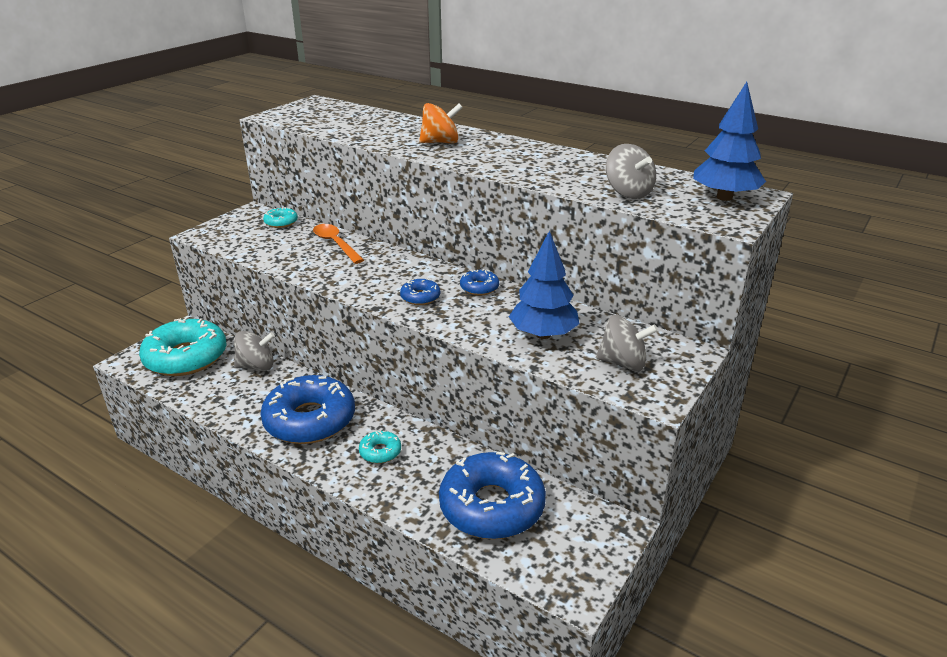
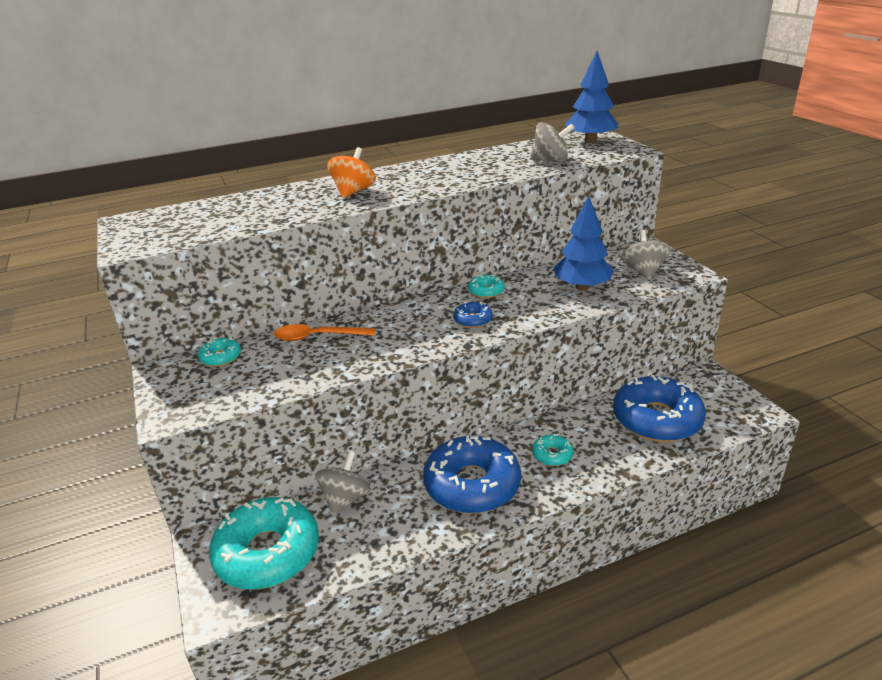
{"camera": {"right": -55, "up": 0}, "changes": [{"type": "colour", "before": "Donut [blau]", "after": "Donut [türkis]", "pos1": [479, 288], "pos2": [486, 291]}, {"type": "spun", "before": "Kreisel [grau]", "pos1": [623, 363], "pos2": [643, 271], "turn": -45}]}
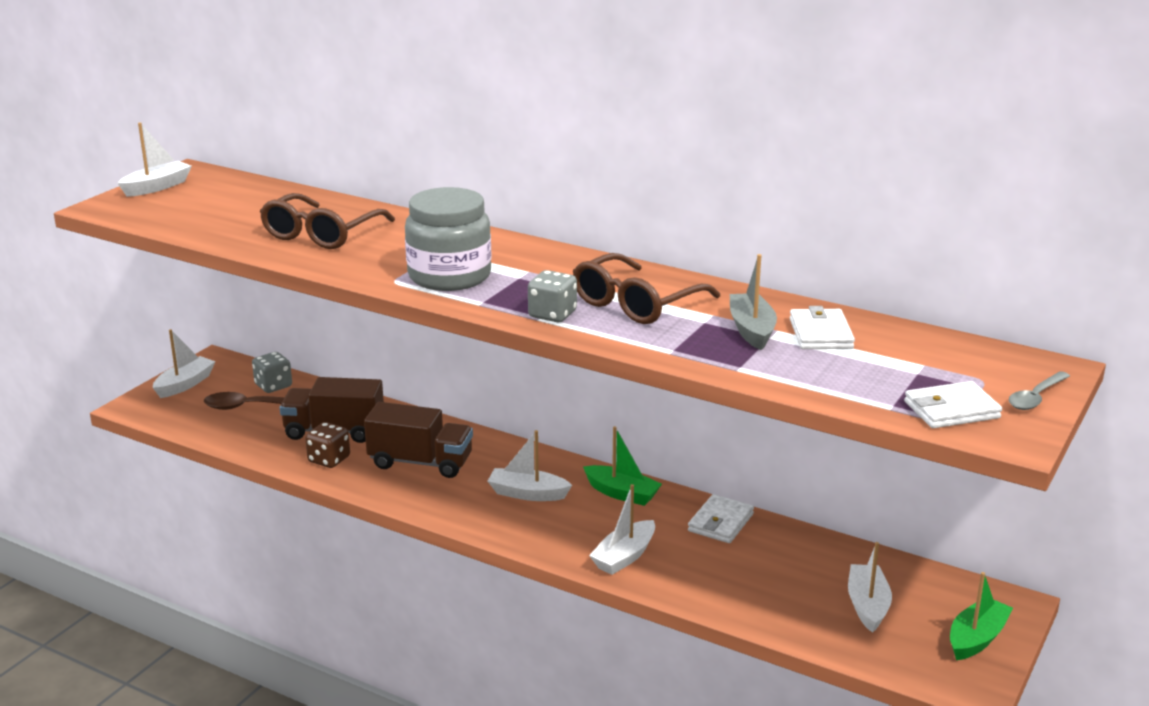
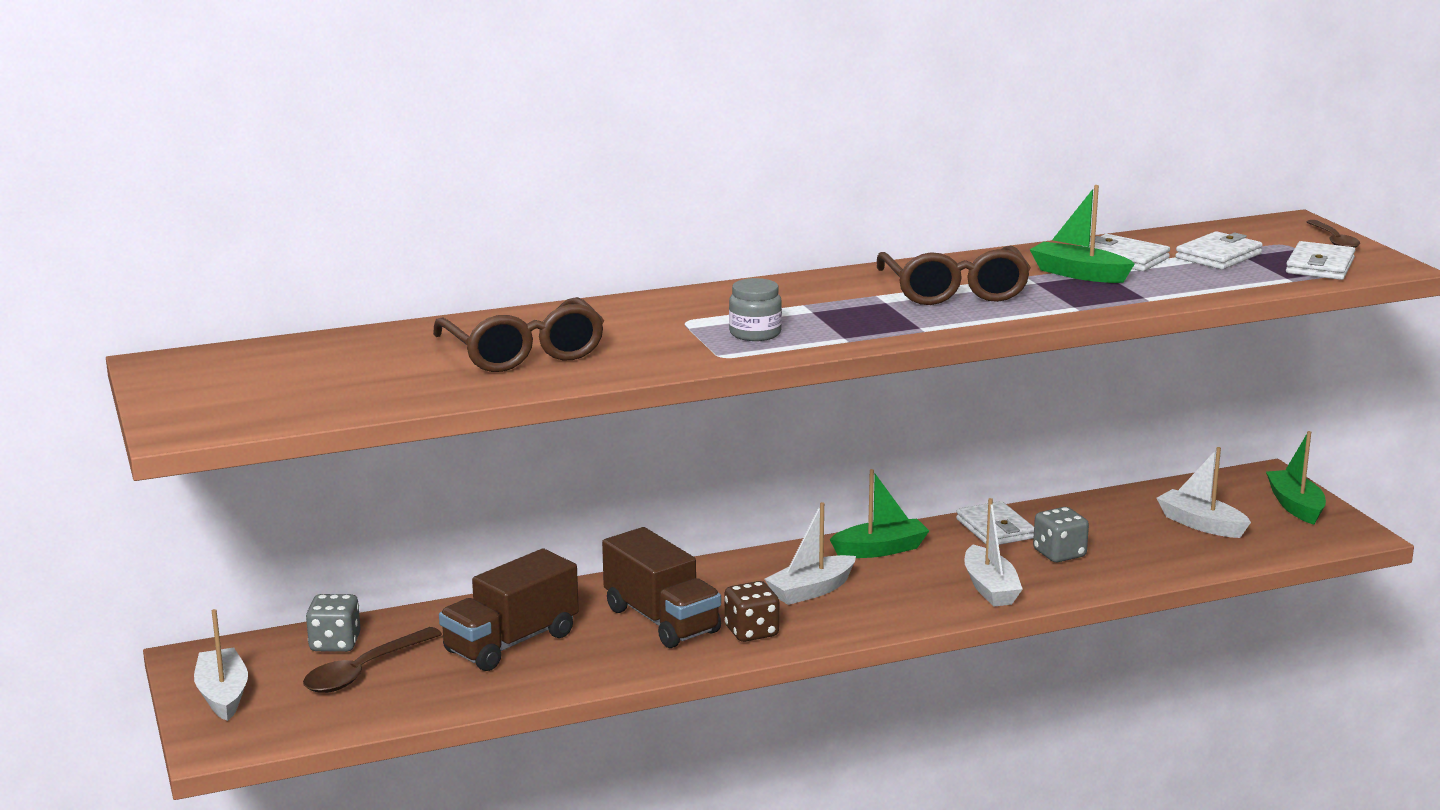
{"camera": {"right": -50, "up": -5}, "changes": [{"type": "spun", "before": "Lastwagen [braun]", "pos1": [420, 462], "pos2": [661, 620], "turn": 90}, {"type": "relocated", "before": "Spielwürfel [braun]", "pos1": [329, 459], "pos2": [751, 632]}, {"type": "size", "before": "Einmachglas [grau]", "pos1": [449, 276], "pos2": [755, 333], "scale": 0.49}, {"type": "colour", "before": "Boot [grau]", "after": "Boot [grün]", "pos1": [751, 330], "pos2": [1079, 274]}, {"type": "relocated", "before": "Spielwürfel [grau]", "pos1": [552, 314], "pos2": [1059, 554]}, {"type": "appeared", "after": "Geldbörse [weiß]", "pos2": [1218, 256]}, {"type": "colour", "before": "Löffel [grau]", "after": "Löffel [braun]", "pos1": [1035, 397], "pos2": [1334, 241]}, {"type": "missing", "before": "Boot [weiß]", "pos1": [157, 187]}]}
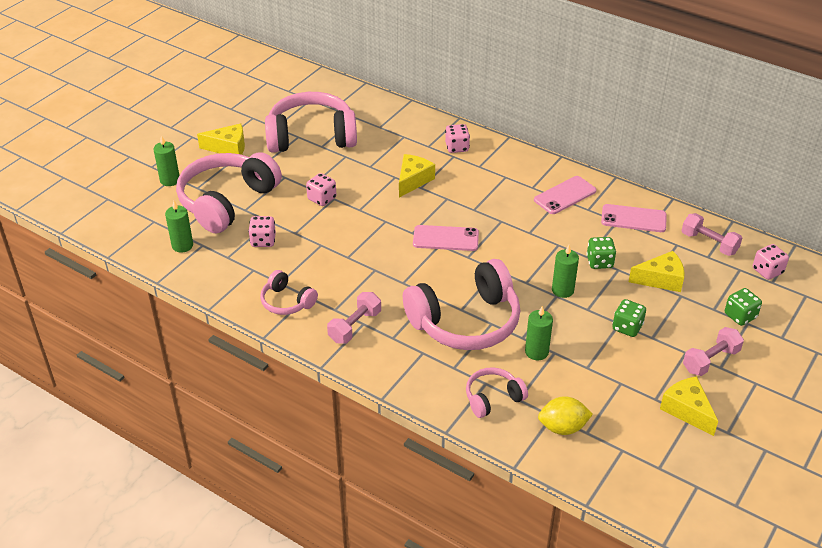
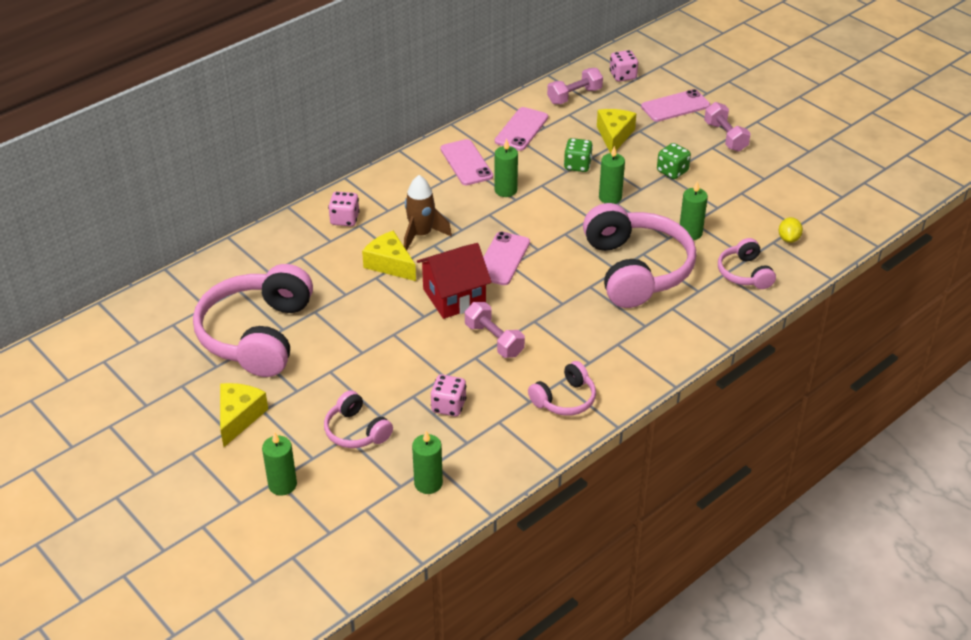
{"camera": {"right": -75, "up": 0}, "changes": [{"type": "size", "before": "Kopfhörer [rosa]", "pos1": [227, 201], "pos2": [356, 431], "scale": 0.49}, {"type": "appeared", "after": "Rakete [braun]", "pos2": [421, 235]}, {"type": "appeared", "after": "Haus [rot]", "pos2": [454, 297]}, {"type": "relocated", "before": "Hantel [rosa]", "pos1": [355, 326], "pos2": [494, 340]}, {"type": "appeared", "after": "Kerze [grün]", "pos2": [505, 190]}, {"type": "exchanged", "before": "Spielwürfel [grün]", "after": "Handy [rosa]", "pos1": [740, 316], "pos2": [675, 106]}, {"type": "size", "before": "Zitrone [gelb]", "pos1": [562, 427], "pos2": [788, 239], "scale": 0.66}, {"type": "missing", "before": "Spielwürfel [rosa]", "pos1": [322, 199]}, {"type": "missing", "before": "Käse [gelb]", "pos1": [687, 410]}]}
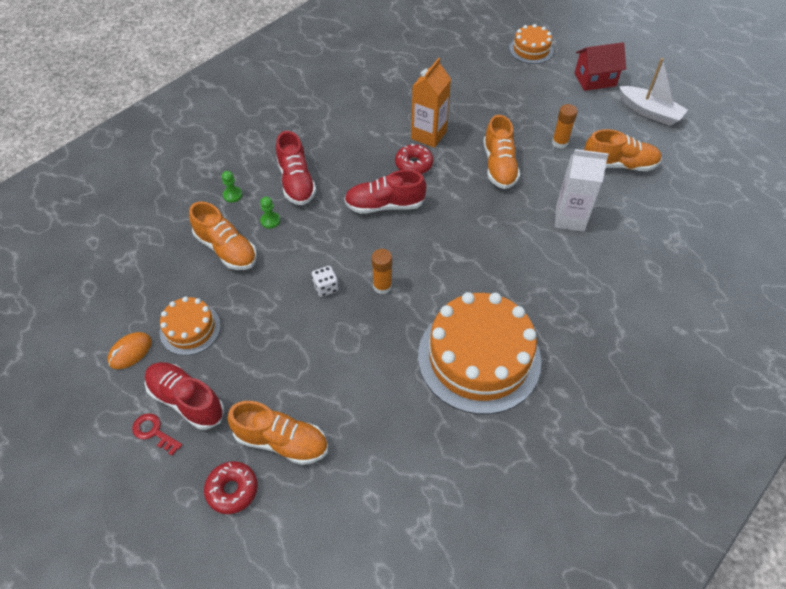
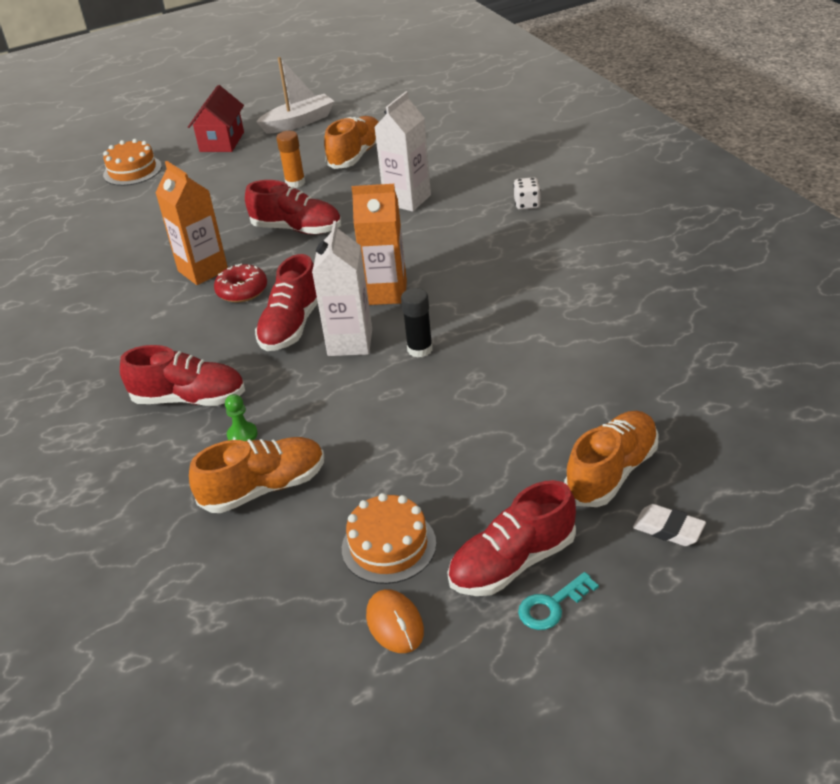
{"camera": {"right": -65, "up": -15}, "changes": [{"type": "colour", "before": "Schuh [orange]", "after": "Schuh [rot]", "pos1": [499, 166], "pos2": [297, 229]}, {"type": "appeared", "after": "Getränkekarton [weiß]", "pos2": [350, 342]}, {"type": "appeared", "after": "Getränkekarton [orange]", "pos2": [386, 293]}, {"type": "colour", "before": "Klebestift [orange]", "after": "Klebestift [schwarz]", "pos1": [382, 286], "pos2": [420, 349]}, {"type": "relocated", "before": "Spielwürfel [weiß]", "pos1": [326, 287], "pos2": [527, 204]}, {"type": "colour", "before": "Schlüssel [rot]", "after": "Schlüssel [türkis]", "pos1": [154, 432], "pos2": [552, 605]}, {"type": "exchanged", "before": "Donut [rot]", "after": "Radiergummi [weiß]", "pos1": [232, 490], "pos2": [668, 529]}, {"type": "missing", "before": "Bauer [grün]", "pos1": [232, 195]}, {"type": "missing", "before": "Kuchen [orange]", "pos1": [479, 357]}]}
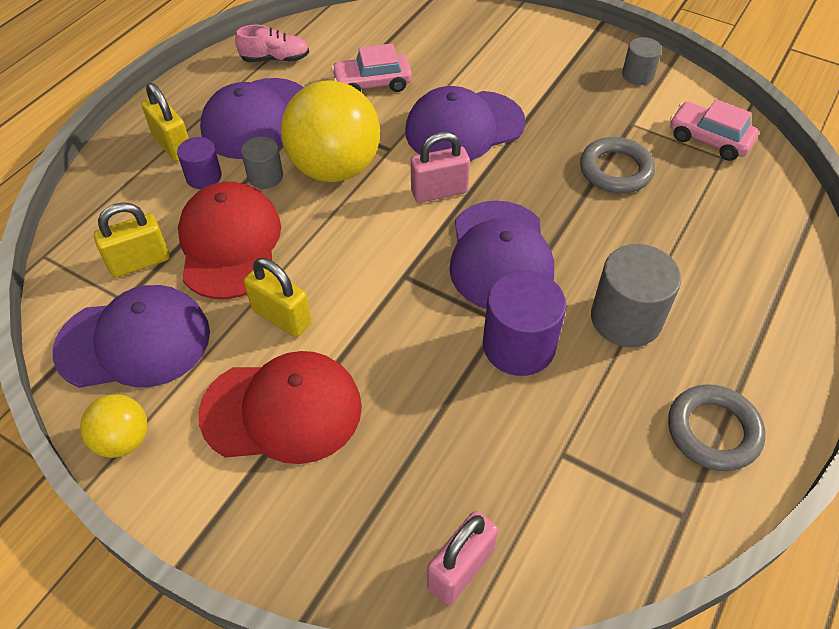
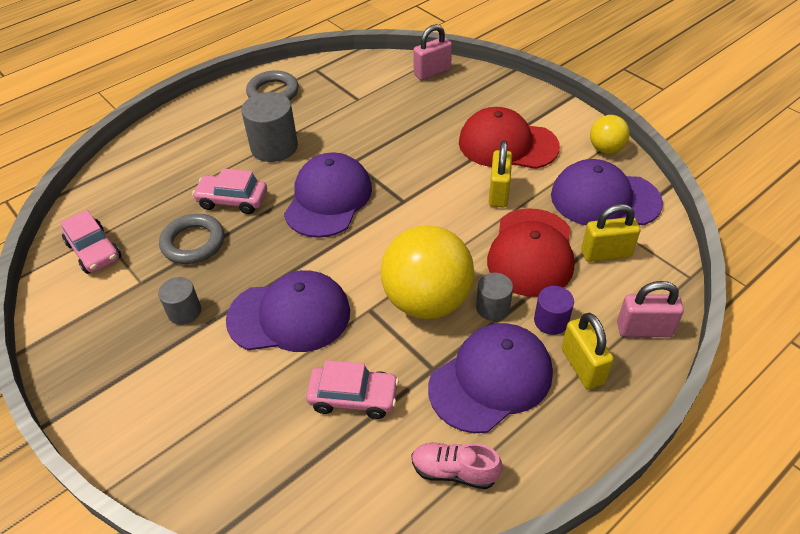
{"camera": {"right": -160, "up": -5}, "changes": [{"type": "relocated", "before": "Vollzylinder [grau]", "pos1": [637, 75], "pos2": [184, 311]}, {"type": "appeared", "after": "Auto [rosa]", "pos2": [233, 200]}, {"type": "spun", "before": "Vorhängeschloss [gelb]", "pos1": [282, 317], "pos2": [498, 193], "turn": 45}, {"type": "relocated", "before": "Vorhängeschloss [rosa]", "pos1": [439, 192], "pos2": [644, 329]}, {"type": "missing", "before": "Vollzylinder [lila]", "pos1": [518, 346]}]}
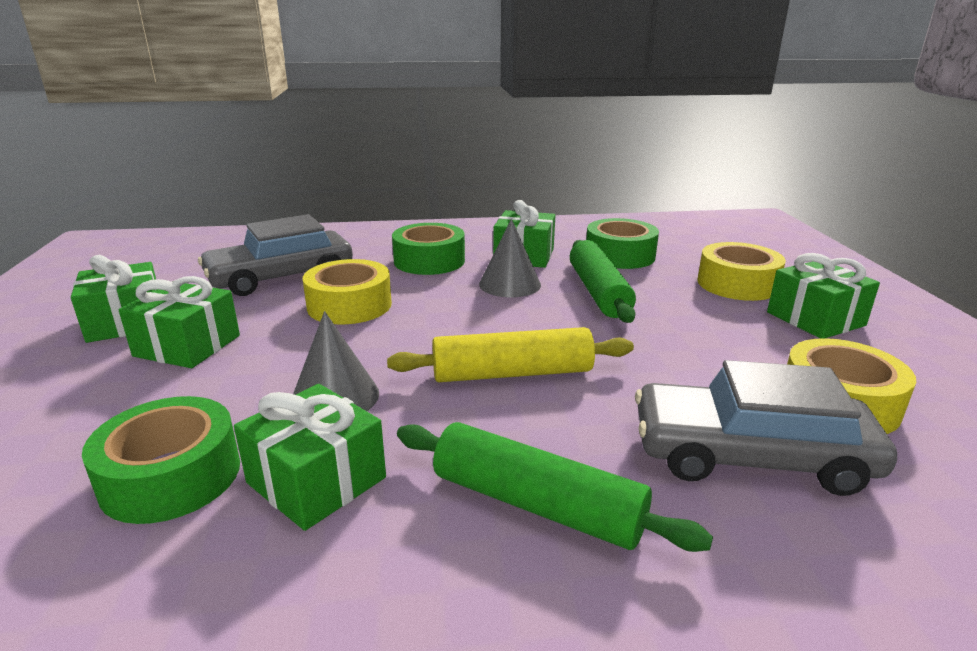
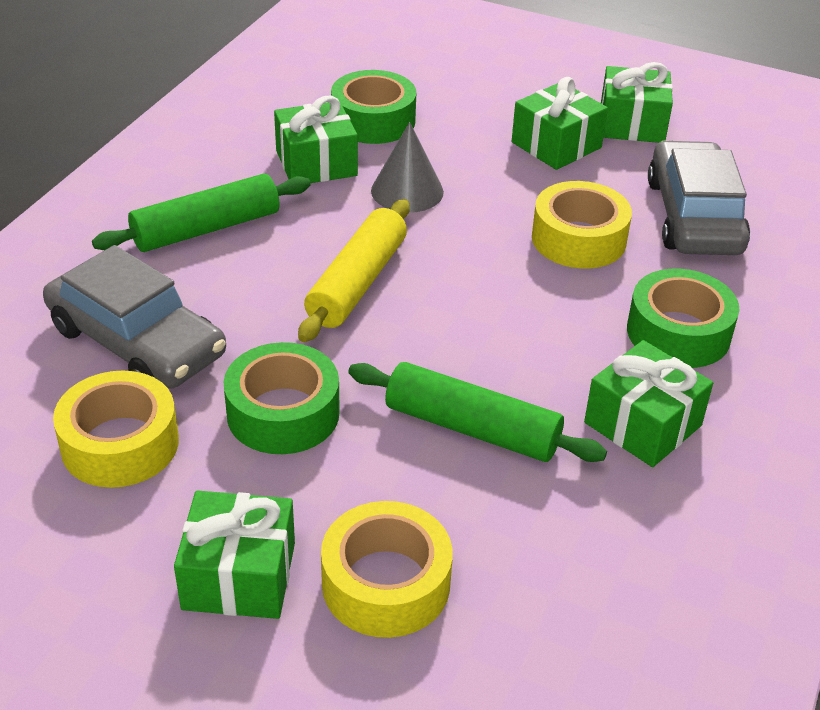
{"camera": {"right": 120, "up": 15}, "changes": [{"type": "spun", "before": "Auto [grau]", "pos1": [750, 455], "pos2": [137, 341], "turn": 90}, {"type": "relocated", "before": "Klebeband [grün]", "pos1": [620, 255], "pos2": [283, 413]}, {"type": "missing", "before": "Kegel [grau]", "pos1": [509, 284]}]}
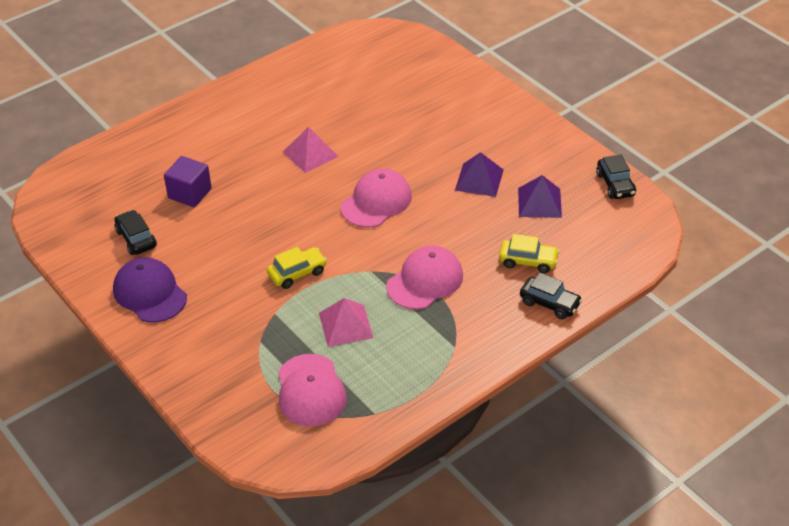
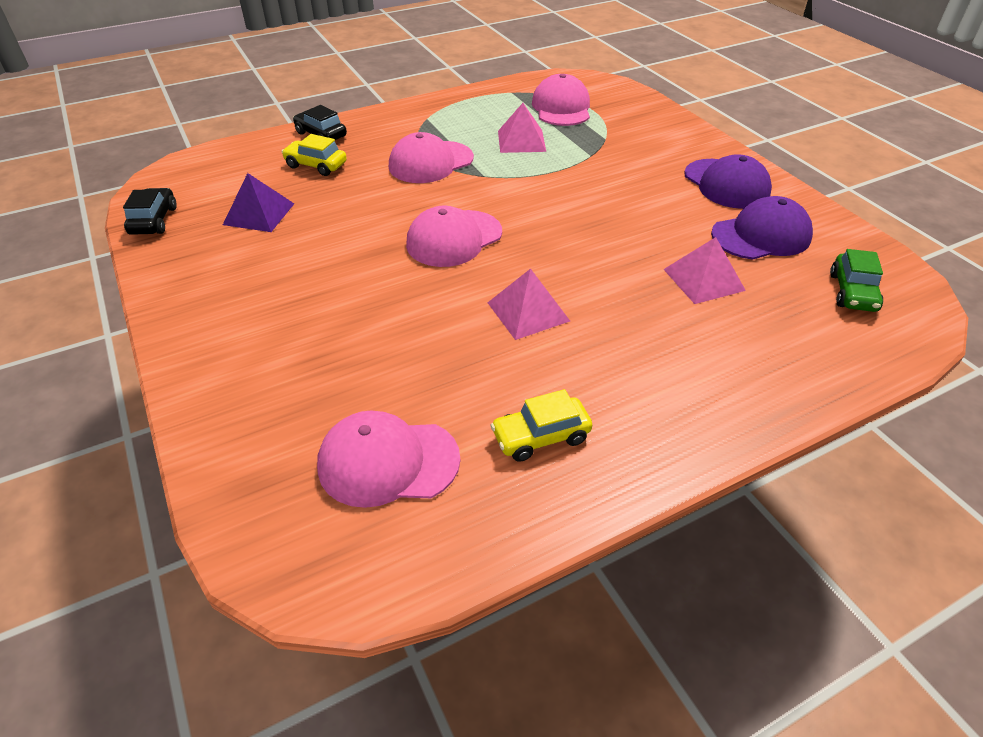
{"camera": {"right": -170, "up": 0}, "changes": [{"type": "appeared", "after": "Kappe [rosa]", "pos2": [388, 462]}, {"type": "relocated", "before": "Auto [gelb]", "pos1": [297, 273], "pos2": [540, 436]}, {"type": "exchanged", "before": "Kubus [lila]", "after": "Pyramide [rosa]", "pos1": [190, 193], "pos2": [703, 279]}, {"type": "exchanged", "before": "Auto [schwarz]", "after": "Kappe [lila]", "pos1": [136, 239], "pos2": [761, 235]}, {"type": "appeared", "after": "Auto [grün]", "pos2": [852, 292]}, {"type": "missing", "before": "Pyramide [lila]", "pos1": [479, 179]}]}
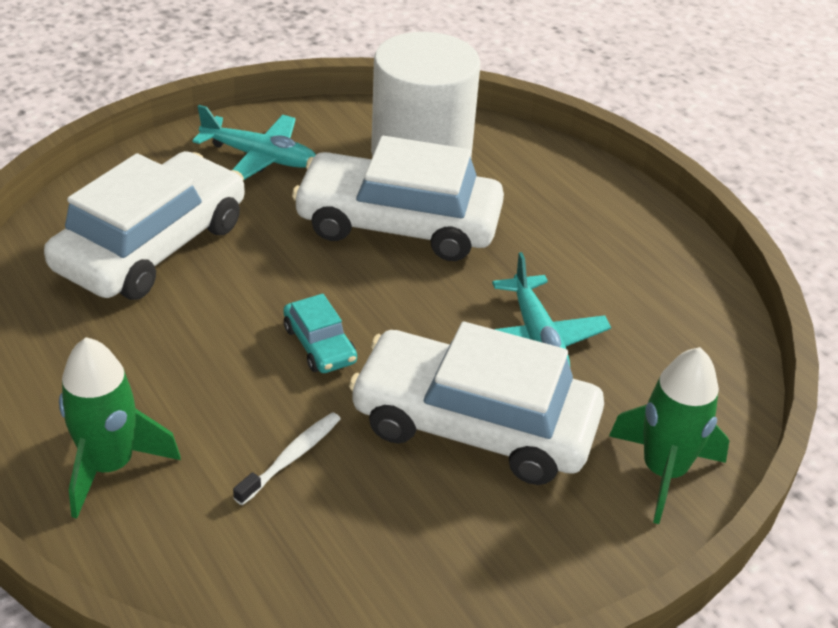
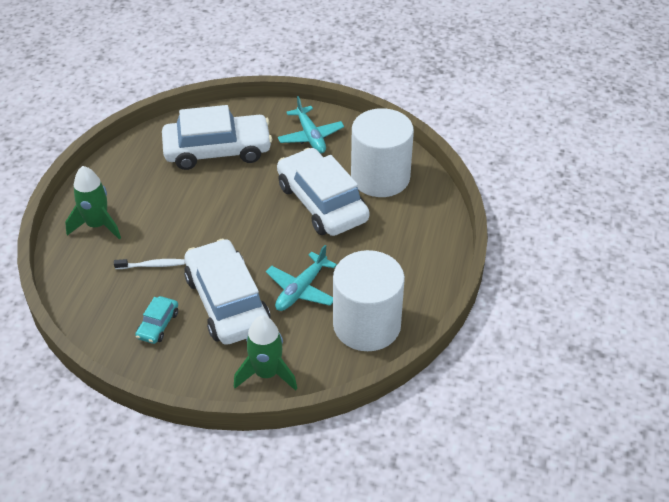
{"camera": {"right": 50, "up": 5}, "changes": [{"type": "relocated", "before": "Auto [türkis]", "pos1": [319, 345], "pos2": [158, 325]}, {"type": "appeared", "after": "Vollzylinder [weiß]", "pos2": [367, 325]}]}
